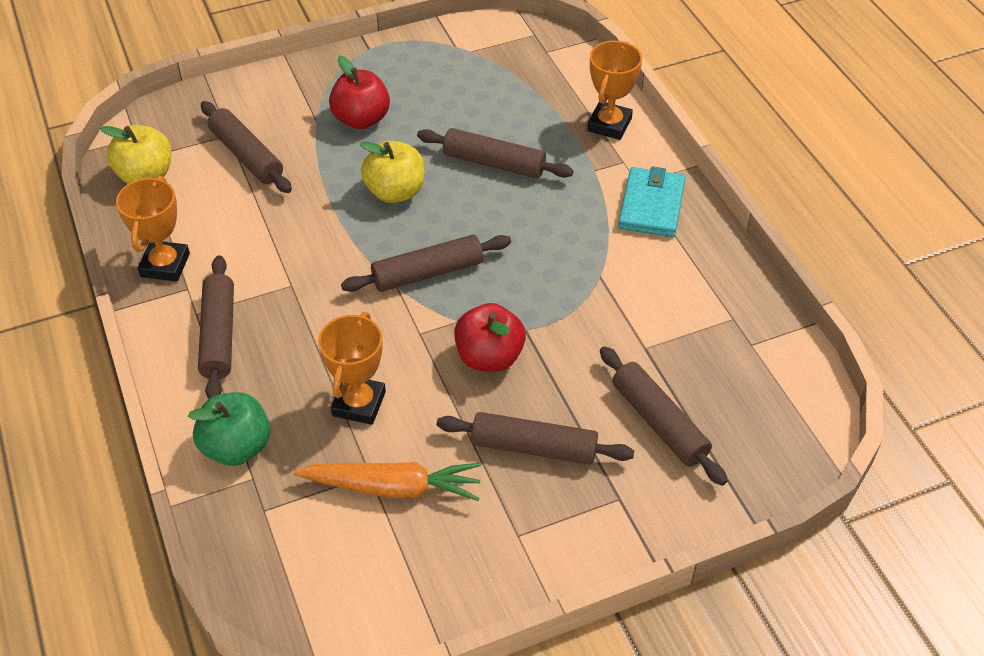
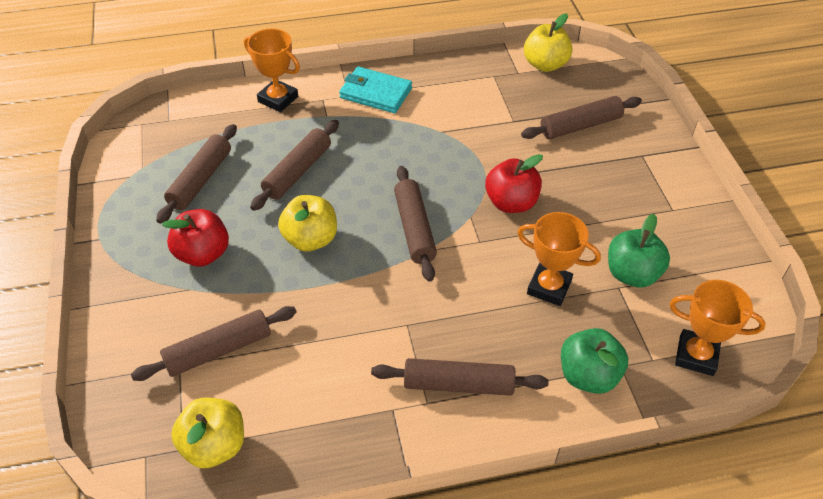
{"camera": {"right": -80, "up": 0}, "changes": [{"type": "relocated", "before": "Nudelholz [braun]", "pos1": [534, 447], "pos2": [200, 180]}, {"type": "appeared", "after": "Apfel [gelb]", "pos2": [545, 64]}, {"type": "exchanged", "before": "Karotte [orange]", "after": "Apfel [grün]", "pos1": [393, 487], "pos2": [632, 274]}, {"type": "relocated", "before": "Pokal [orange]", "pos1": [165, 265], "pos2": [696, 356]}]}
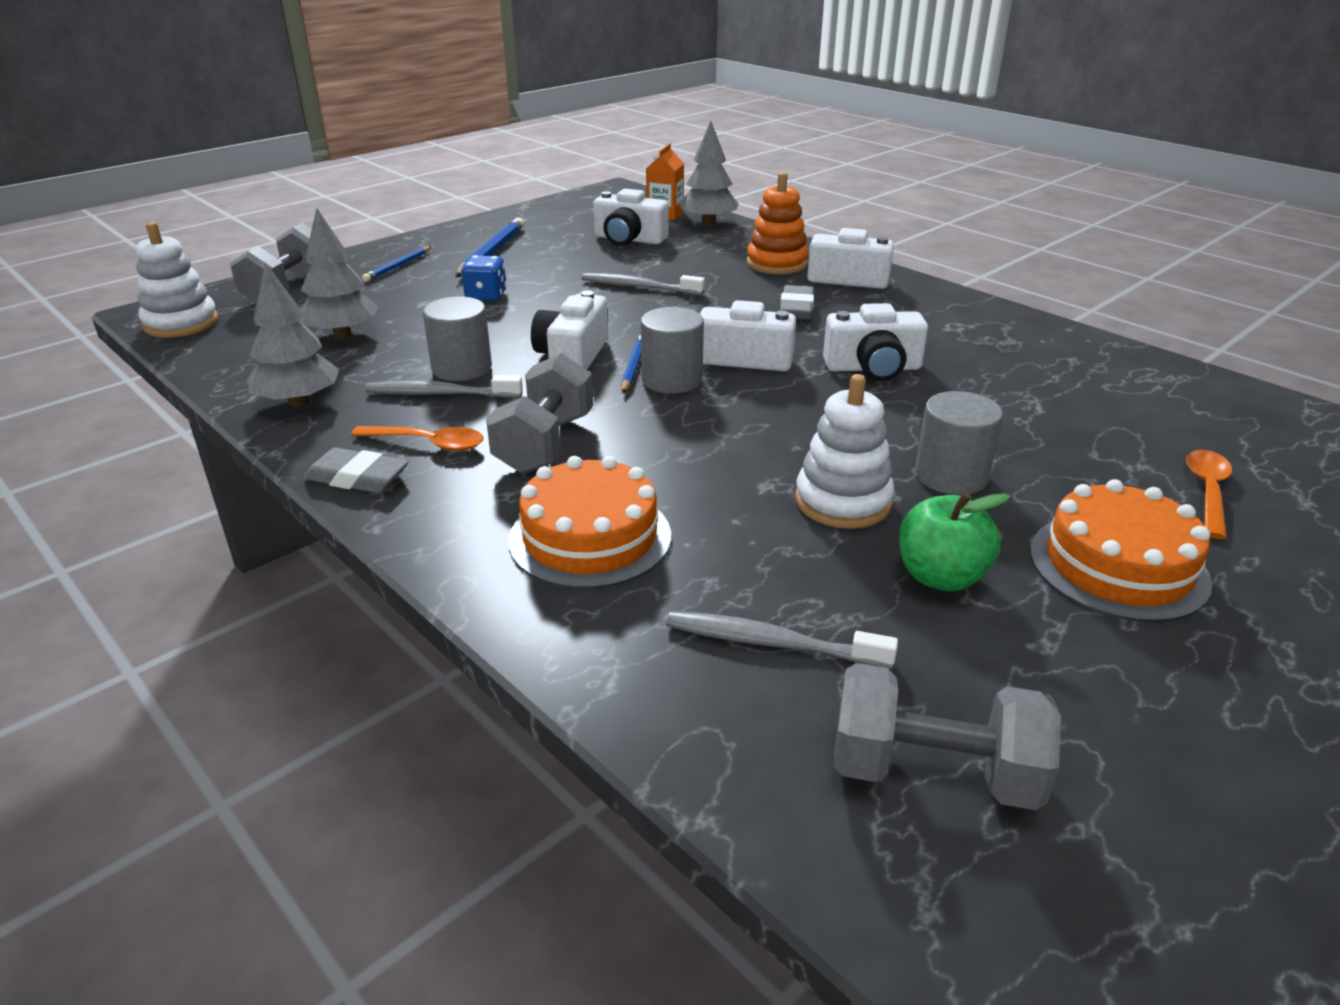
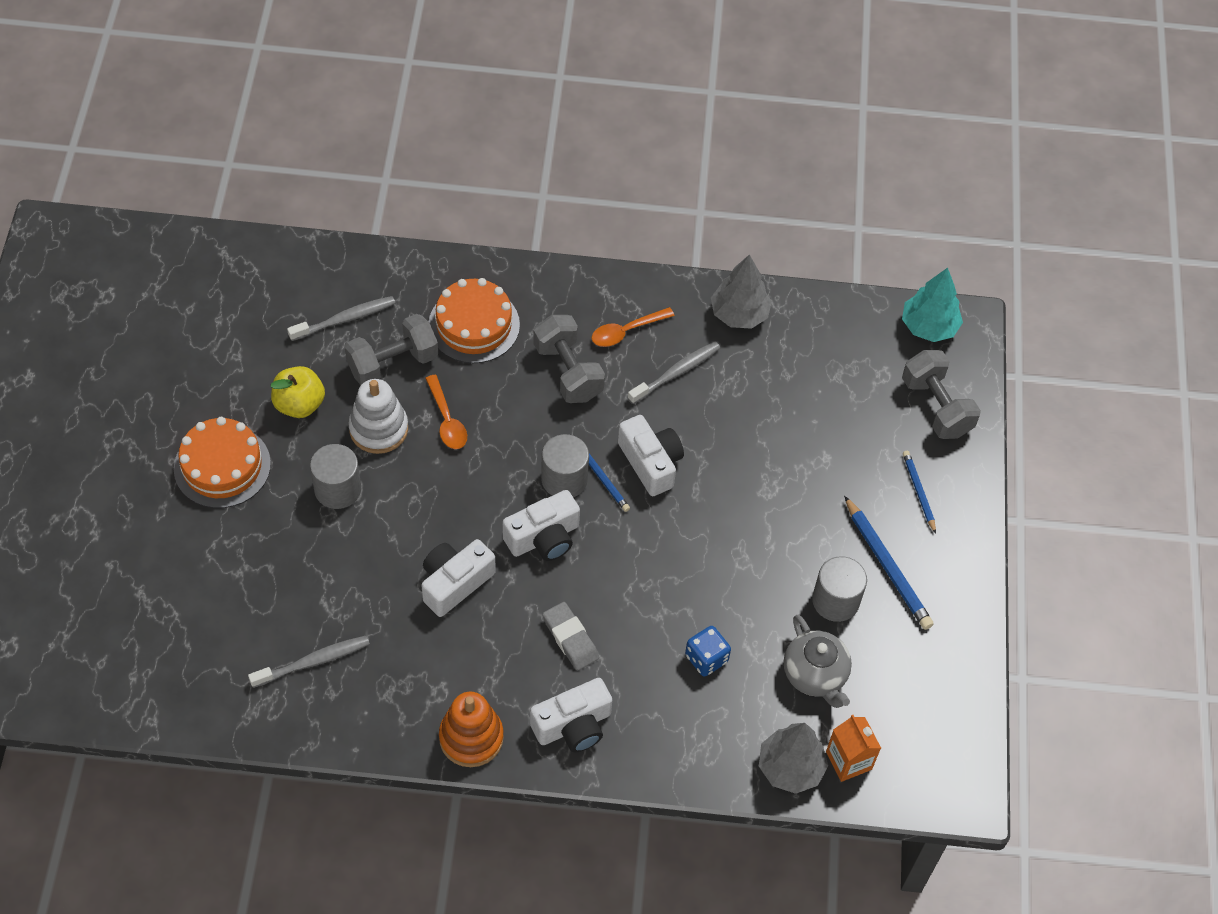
{"camera": {"right": 135, "up": 25}, "changes": [{"type": "relocated", "before": "Zahnbürste [grau]", "pos1": [639, 287], "pos2": [313, 661]}, {"type": "colour", "before": "Apfel [grün]", "after": "Apfel [gelb]", "pos1": [941, 576], "pos2": [299, 404]}, {"type": "relocated", "before": "Hantel [grau]", "pos1": [933, 773], "pos2": [393, 363]}, {"type": "relocated", "before": "Löffel [orange]", "pos1": [1207, 492], "pos2": [447, 420]}, {"type": "relocated", "before": "Stapelspielzeug [orange]", "pos1": [777, 263], "pos2": [471, 737]}, {"type": "relocated", "before": "Spielwürfel [blau]", "pos1": [486, 296], "pos2": [706, 658]}, {"type": "exchanged", "before": "Kamera [weiß]", "after": "Teekanne [grau]", "pos1": [629, 239], "pos2": [815, 675]}, {"type": "relocated", "before": "Vollzylinder [grau]", "pos1": [462, 368], "pos2": [835, 600]}, {"type": "exchanged", "before": "Stapelspielzeug [weiß]", "after": "Baum [türkis]", "pos1": [181, 323], "pos2": [929, 326]}, {"type": "missing", "before": "Baum [grau]", "pos1": [342, 334]}, {"type": "missing", "before": "Radiergummi [grau]", "pos1": [357, 478]}]}
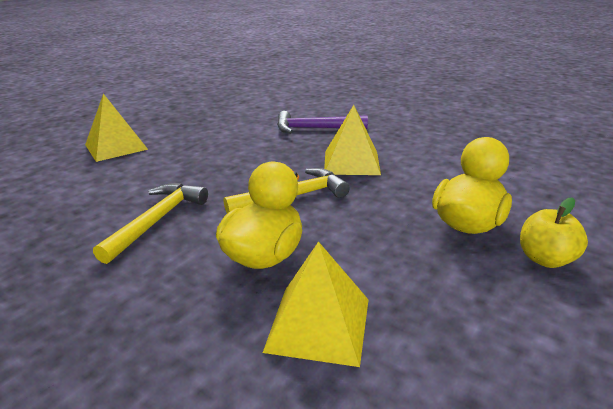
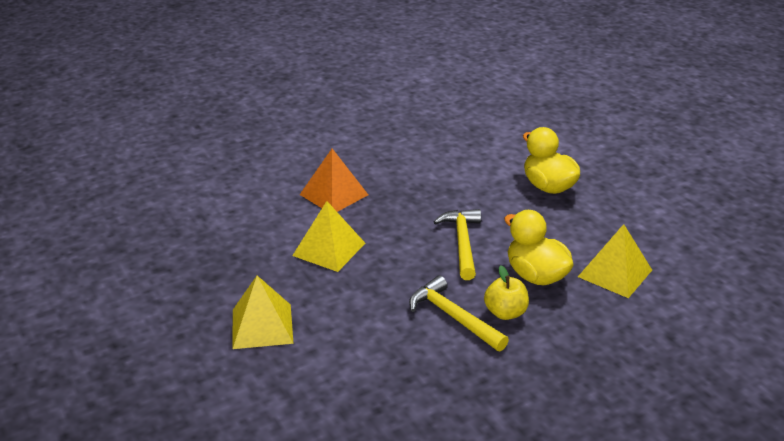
{"camera": {"right": -65, "up": 5}, "changes": [{"type": "relocated", "before": "Pyramide [gelb]", "pos1": [351, 162], "pos2": [329, 249]}, {"type": "exchanged", "before": "Hammer [lila]", "after": "Pyramide [orange]", "pos1": [315, 129], "pos2": [334, 194]}, {"type": "relocated", "before": "Apfel [gelb]", "pos1": [545, 259], "pos2": [505, 313]}]}
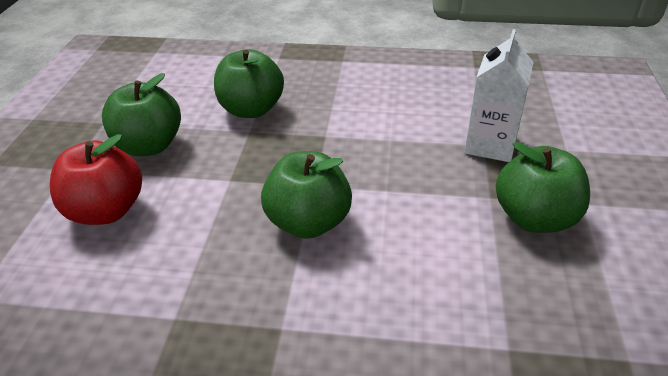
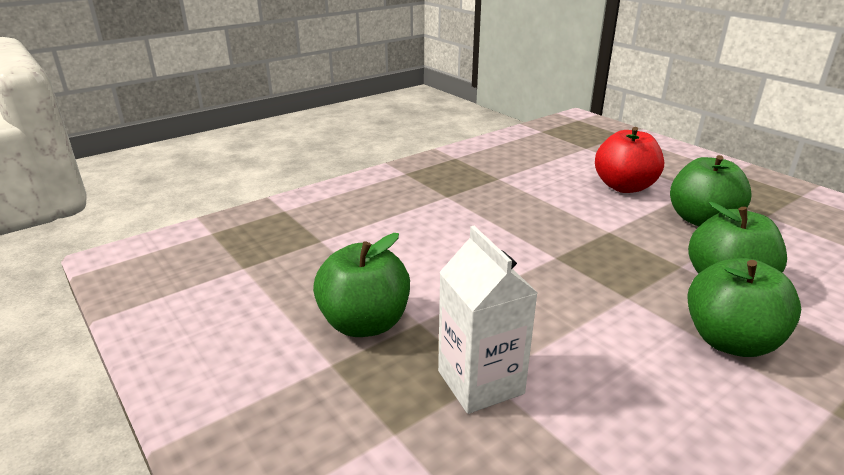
{"camera": {"right": 135, "up": -10}, "changes": [{"type": "relocated", "before": "Apfel [grün]", "pos1": [308, 223], "pos2": [730, 341]}]}
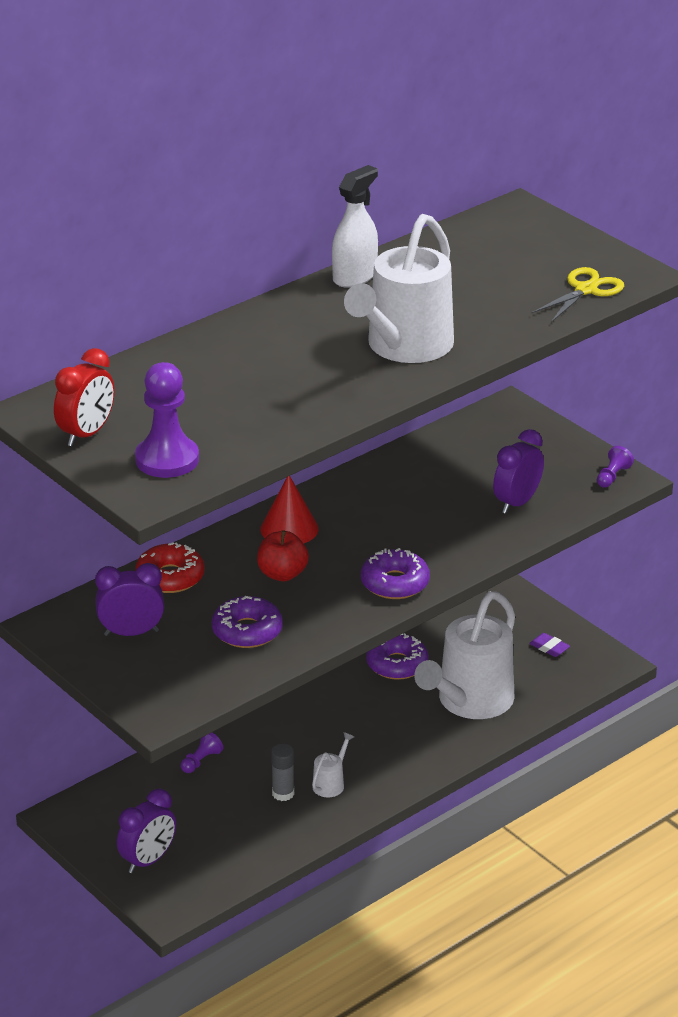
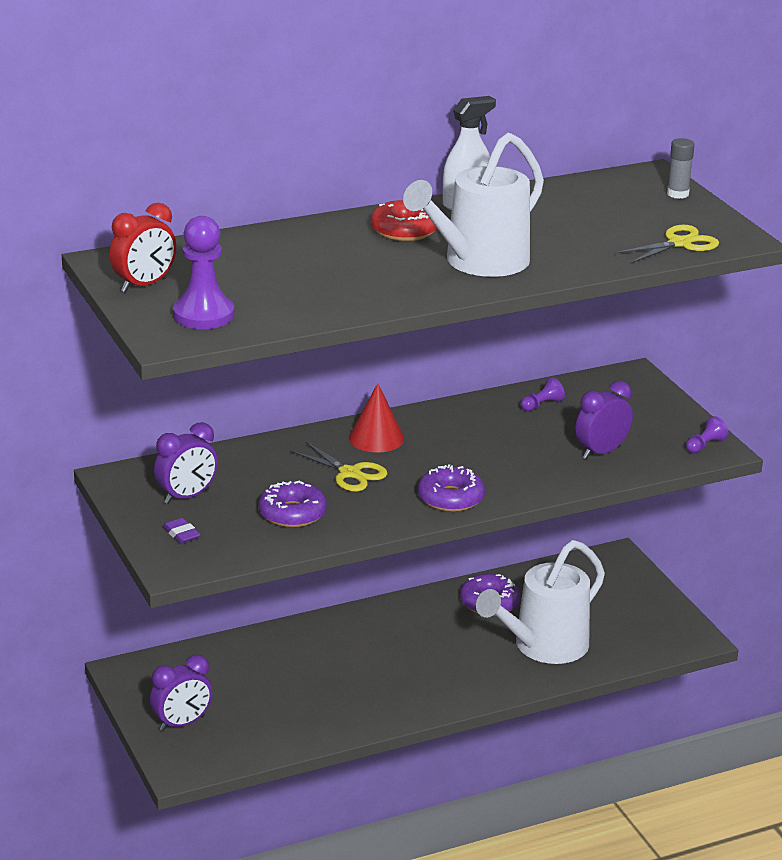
{"camera": {"right": 15, "up": -5}, "changes": [{"type": "spun", "before": "Wecker [lila]", "pos1": [131, 633], "pos2": [186, 497], "turn": 135}, {"type": "relocated", "before": "Radiergummi [lila]", "pos1": [549, 648], "pos2": [181, 534]}, {"type": "exchanged", "before": "Apfel [rot]", "after": "Schere [gelb]", "pos1": [282, 574], "pos2": [350, 473]}, {"type": "relocated", "before": "Donut [rot]", "pos1": [170, 577], "pos2": [404, 231]}, {"type": "relocated", "before": "Bauer [lila]", "pos1": [201, 761], "pos2": [541, 405]}, {"type": "relocated", "before": "Klebestift [grau]", "pos1": [283, 793], "pos2": [677, 194]}, {"type": "missing", "before": "Gießkanne [weiß]", "pos1": [330, 783]}]}
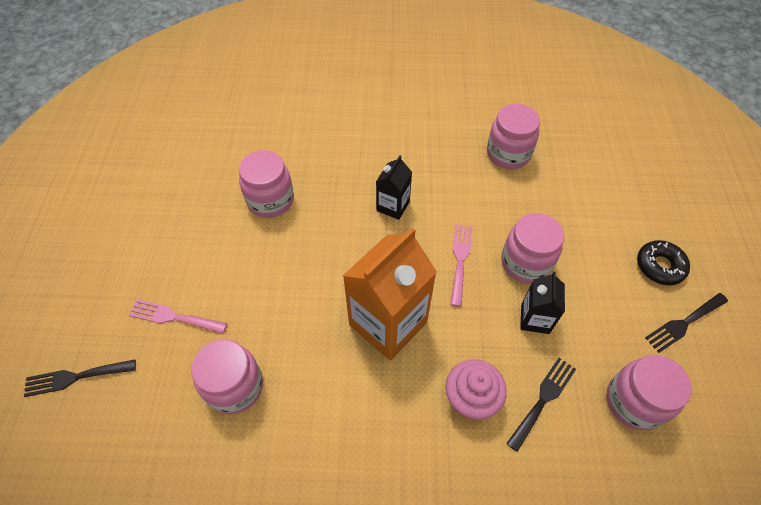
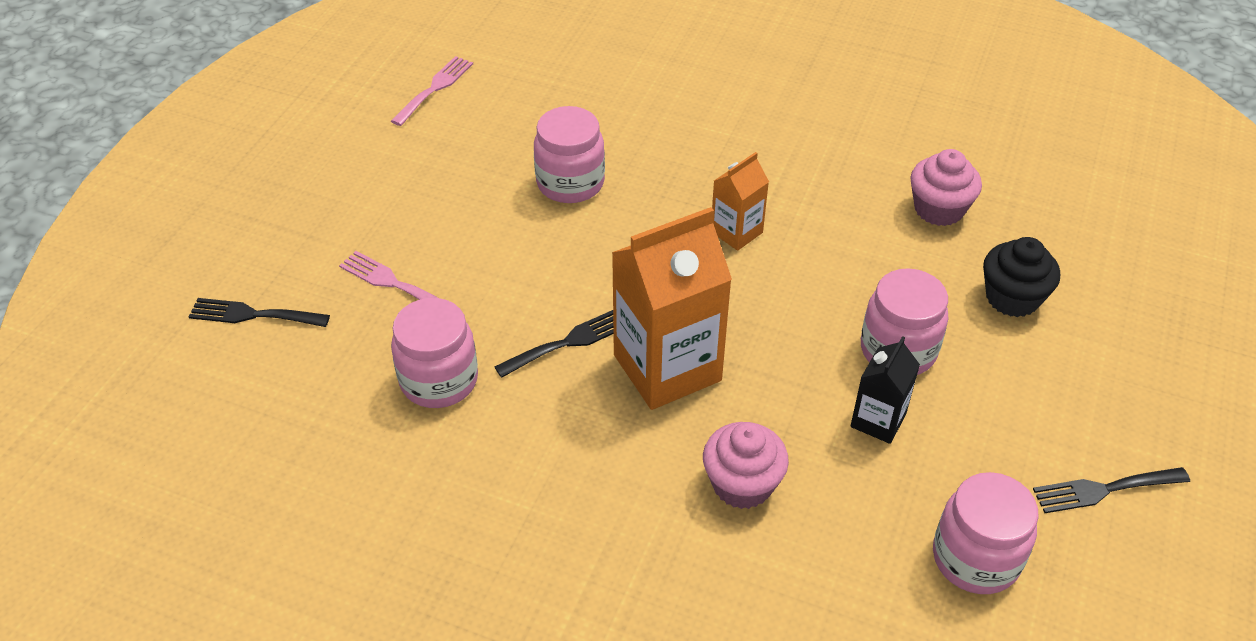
{"camera": {"right": 20, "up": -10}, "changes": [{"type": "relocated", "before": "Gabel [rosa]", "pos1": [460, 260], "pos2": [435, 88]}, {"type": "relocated", "before": "Gabel [schwarz]", "pos1": [543, 399], "pos2": [568, 342]}, {"type": "colour", "before": "Getränkekarton [schwarz]", "after": "Getränkekarton [orange]", "pos1": [393, 206], "pos2": [736, 232]}, {"type": "exchanged", "before": "Einmachglas [rosa]", "after": "Muffin [rosa]", "pos1": [508, 154], "pos2": [939, 209]}, {"type": "appeared", "after": "Muffin [schwarz]", "pos2": [1012, 298]}, {"type": "missing", "before": "Donut [schwarz]", "pos1": [660, 266]}]}
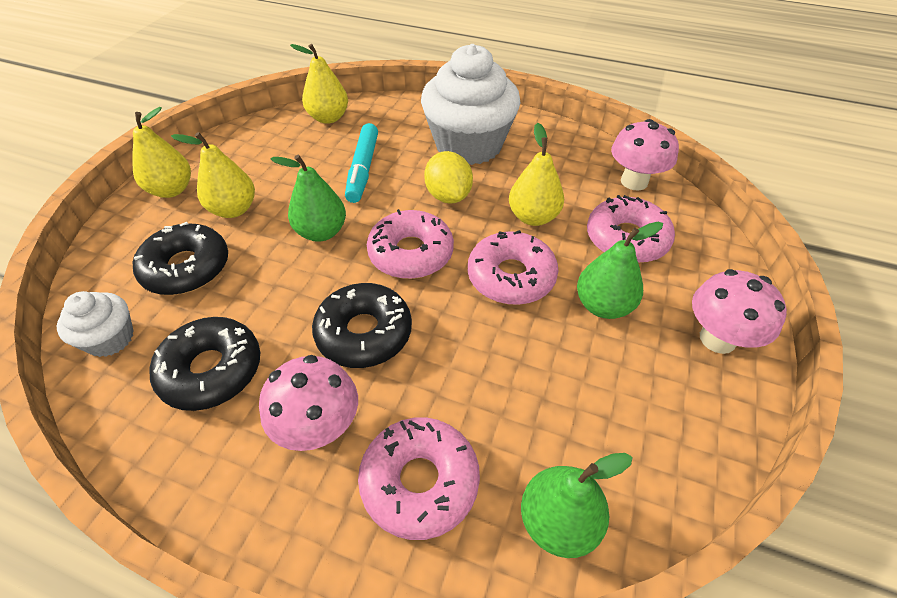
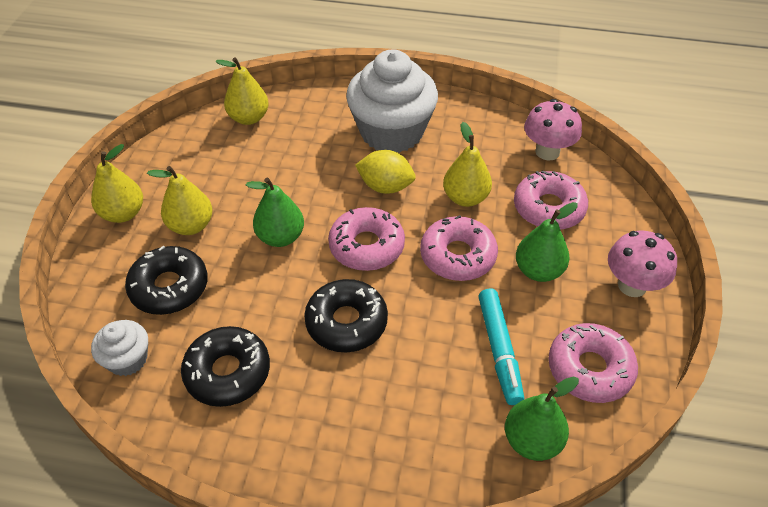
{"camera": {"right": -10, "up": 0}, "changes": [{"type": "spun", "before": "Zitrone [gelb]", "pos1": [448, 196], "pos2": [385, 187], "turn": -45}, {"type": "relocated", "before": "Filzstift [türkis]", "pos1": [363, 169], "pos2": [499, 350]}, {"type": "relocated", "before": "Donut [rosa]", "pos1": [420, 482], "pos2": [589, 369]}, {"type": "missing", "before": "Pilz [rosa]", "pos1": [319, 428]}]}
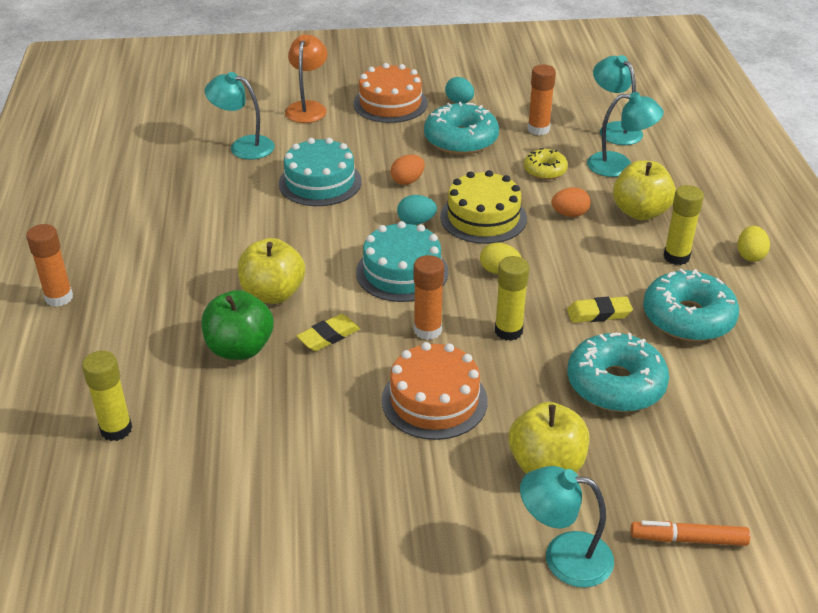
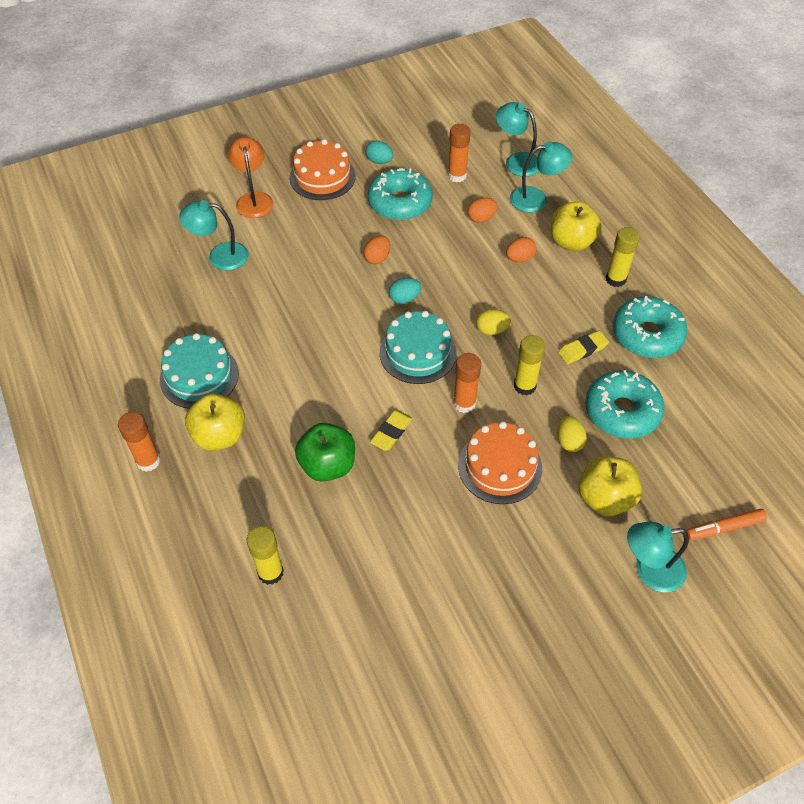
{"camera": {"right": -20, "up": 15}, "changes": [{"type": "relocated", "before": "Kuchen [türkis]", "pos1": [320, 182], "pos2": [199, 376]}, {"type": "relocated", "before": "Apfel [gelb]", "pos1": [273, 294], "pos2": [219, 436]}, {"type": "exchanged", "before": "Donut [gelb]", "after": "Ei [orange]", "pos1": [545, 170], "pos2": [481, 218]}, {"type": "relocated", "before": "Ei [gelb]", "pos1": [750, 255], "pos2": [569, 441]}, {"type": "missing", "before": "Kuchen [gelb]", "pos1": [483, 217]}]}
